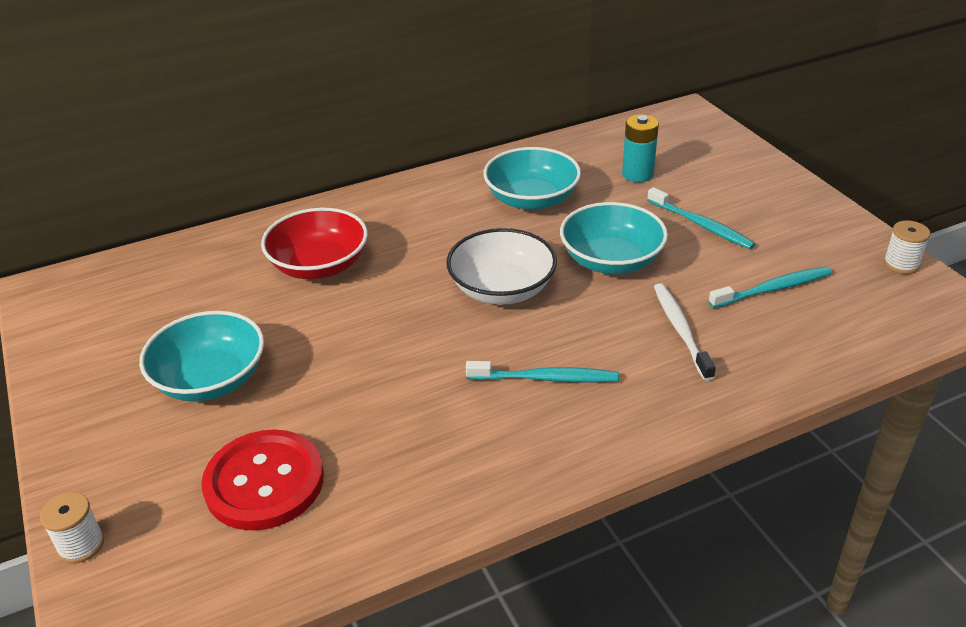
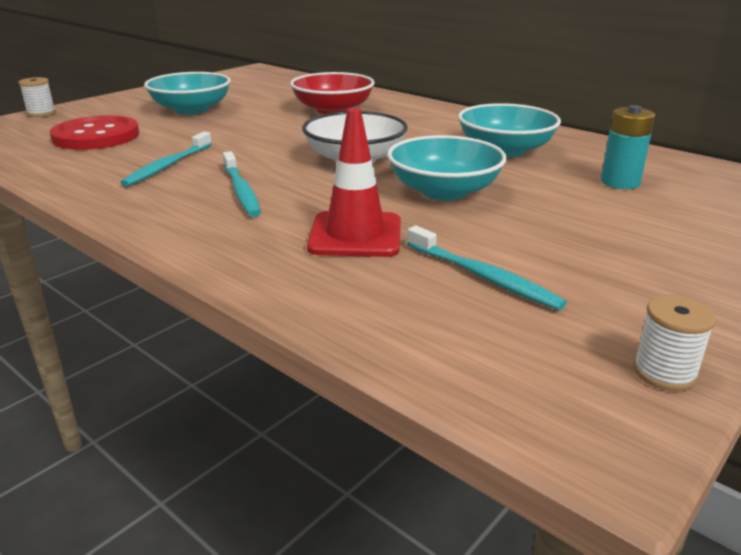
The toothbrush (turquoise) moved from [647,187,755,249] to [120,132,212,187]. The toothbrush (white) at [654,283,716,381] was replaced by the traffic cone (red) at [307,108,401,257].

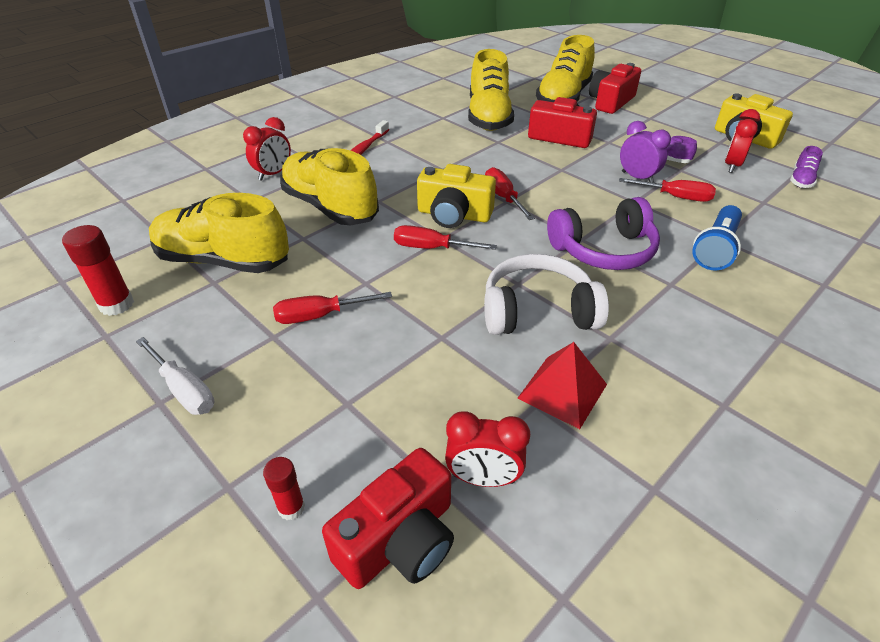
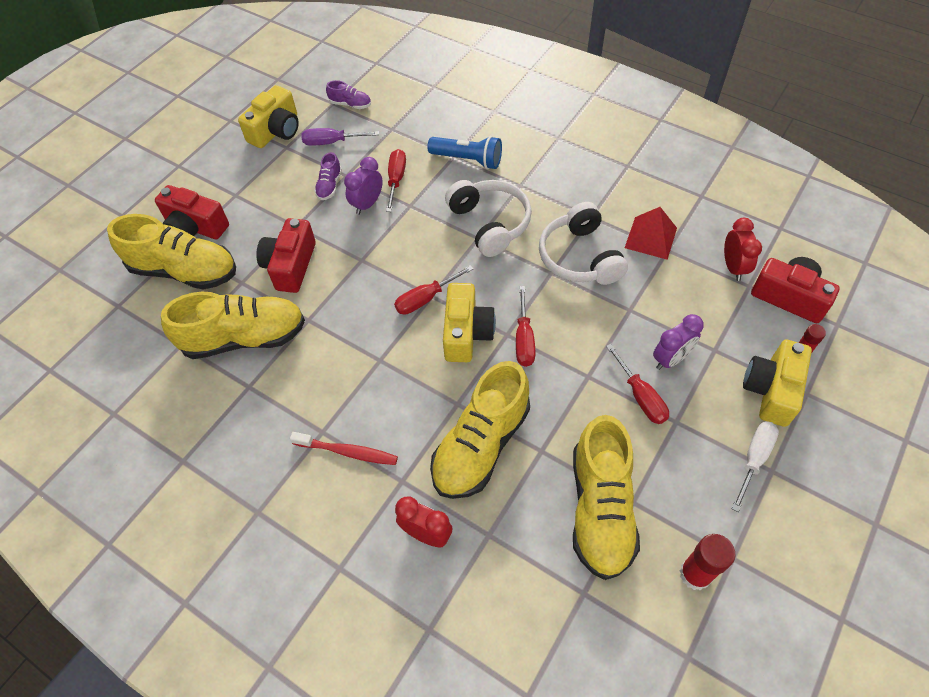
The clock (red) at [725,109,760,173] was replaced by the screwdriver (purple) at [301,128,379,146]. The headphones (purple) at [547,197,660,270] became the headphones (white) at [445,180,532,257]. The clock (purple) at [653,314,704,370] appeared. The camera (yellow) at [743,339,812,427] appeared.

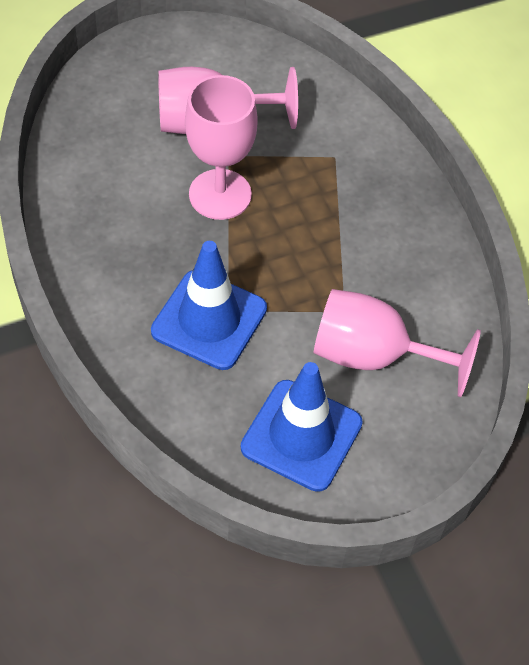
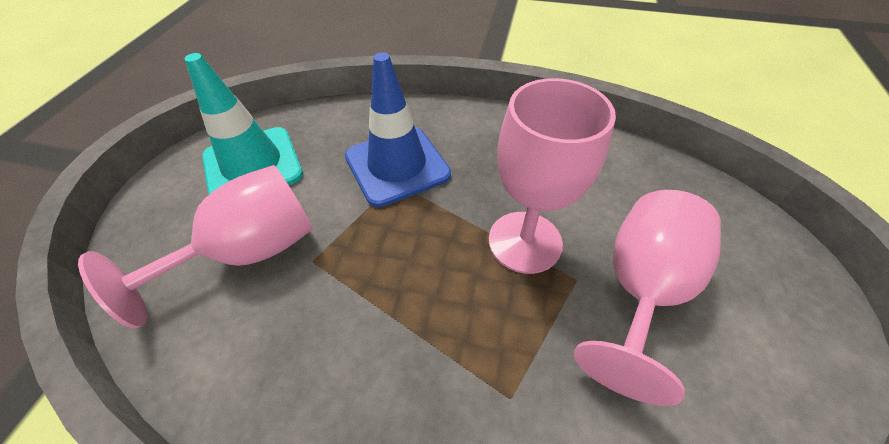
The traffic cone (blue) at [241,362,363,492] became the traffic cone (turquoise) at [185,53,303,195].

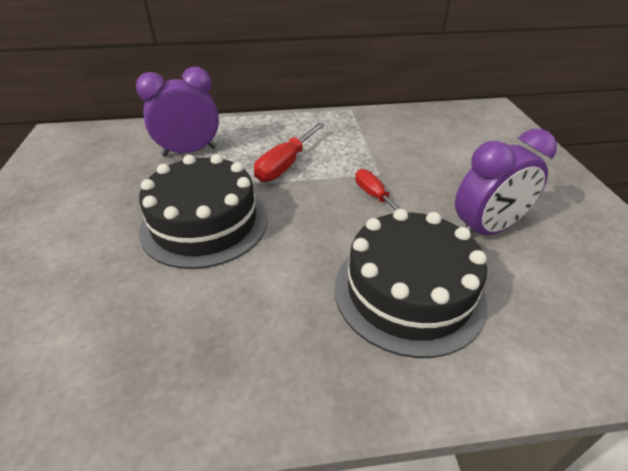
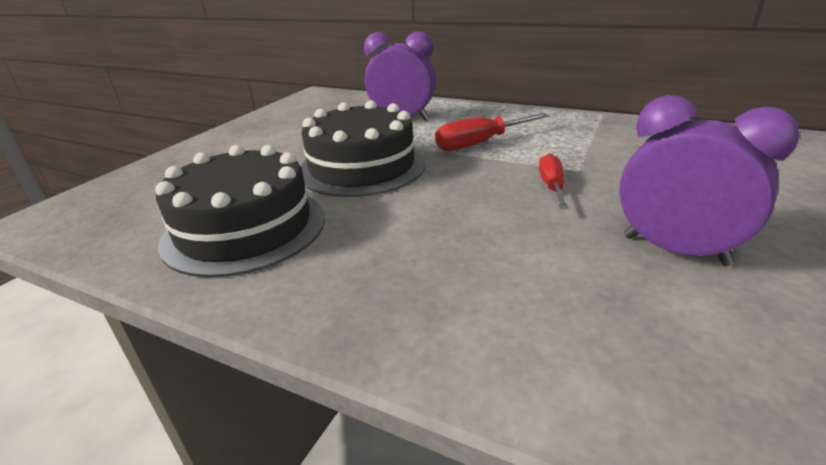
The clock (purple) at [455,129,557,235] turned 150 degrees counterclockwise. The cake (black) moved from [334,209,488,358] to [155,145,325,278].

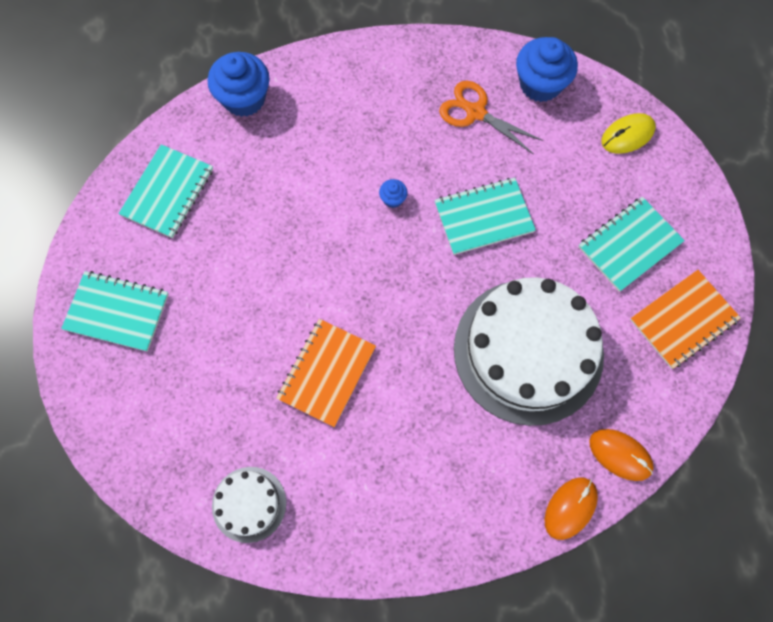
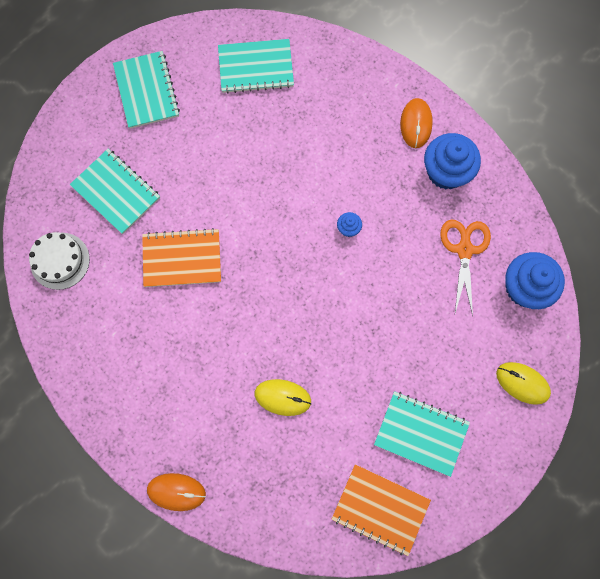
The cupcake (blue) moved from [208,52,270,117] to [424,133,481,190]. The notebook (turquoise) moved from [435,178,536,255] to [70,149,160,234]. The cake (white) at [454,277,604,426] was replaced by the mouse (yellow) at [255,379,311,416]. The mouse (orange) moved from [589,429,654,481] to [400,98,433,148].

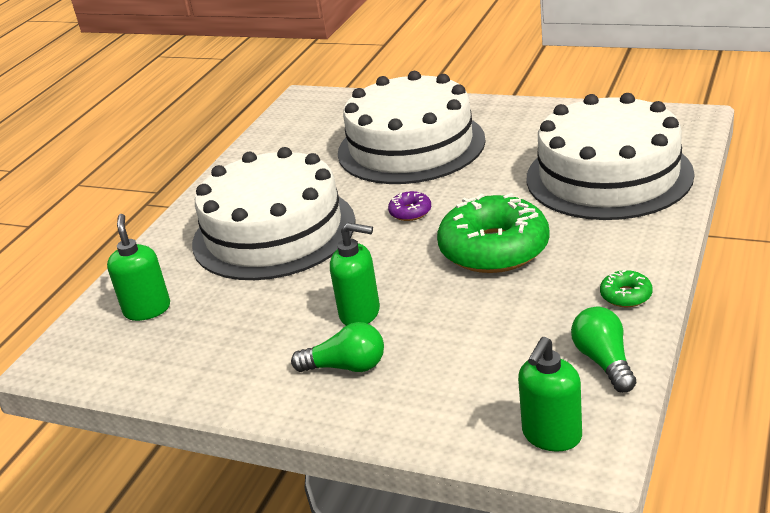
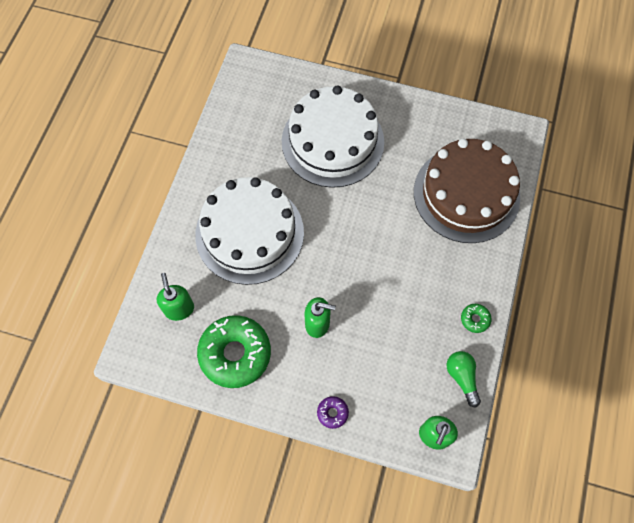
The cake (white) at [527,93,694,220] became the cake (brown) at [414,139,520,243]. The donut (purple) moved from [388,191,431,221] to [317,396,349,429]. The donut (green) moved from [437,193,550,273] to [197,315,271,388]. The light bulb (green) at [291,322,384,372] disappeared.

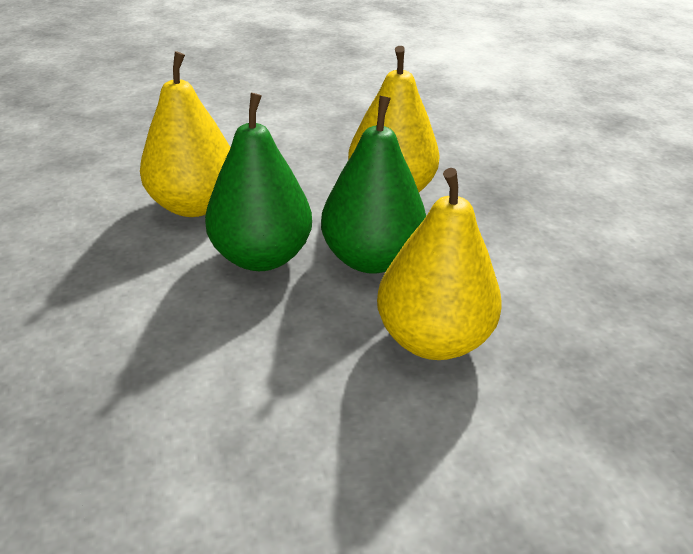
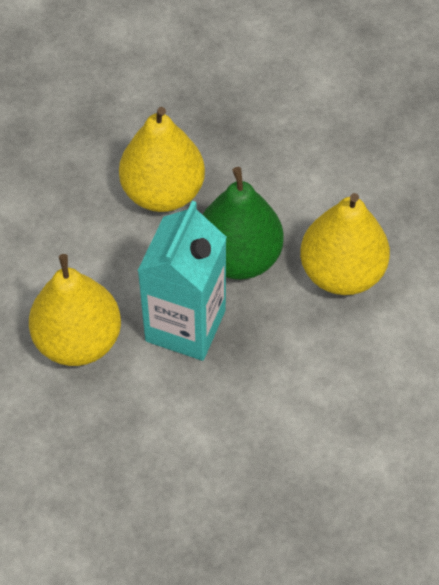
The pear (green) at [205,93,312,271] was replaced by the carton (turquoise) at [138,201,227,361].

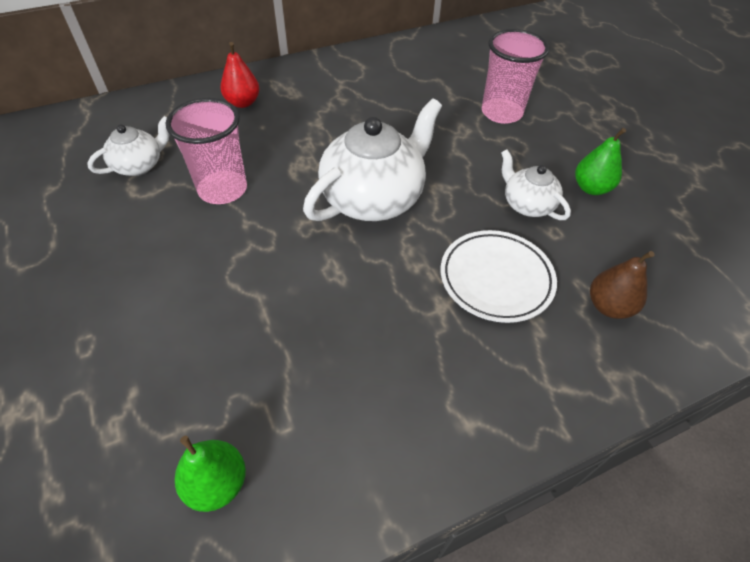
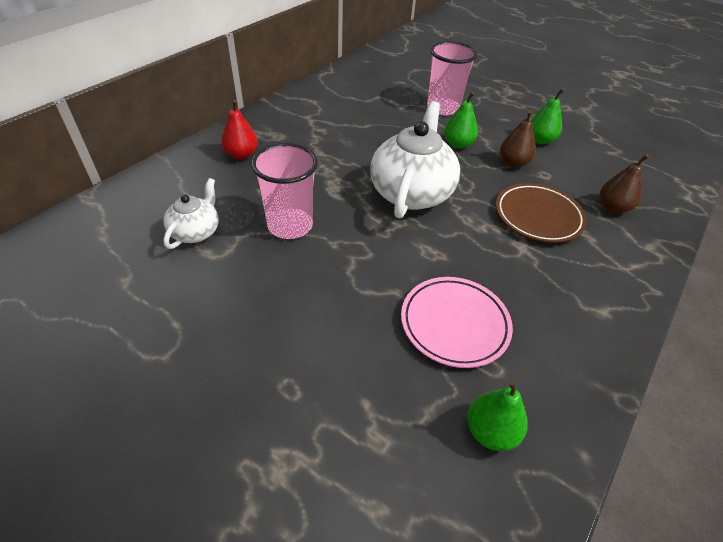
The teapot (white) at [501,149,571,220] was replaced by the pear (brown) at [500,110,536,168]. The plate (white) at [441,230,557,323] became the plate (brown) at [496,183,587,243]. The pear (green) at [444,92,478,149] appeared. The plate (pink) at [401,277,513,368] appeared.

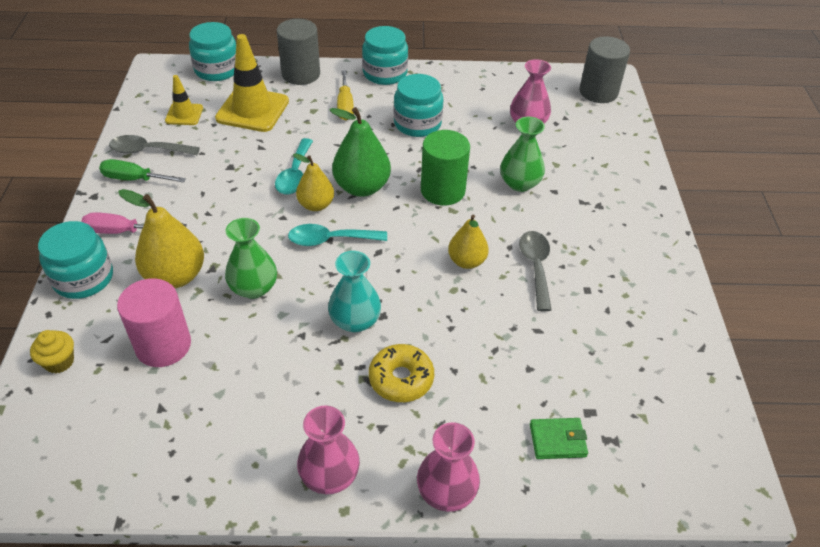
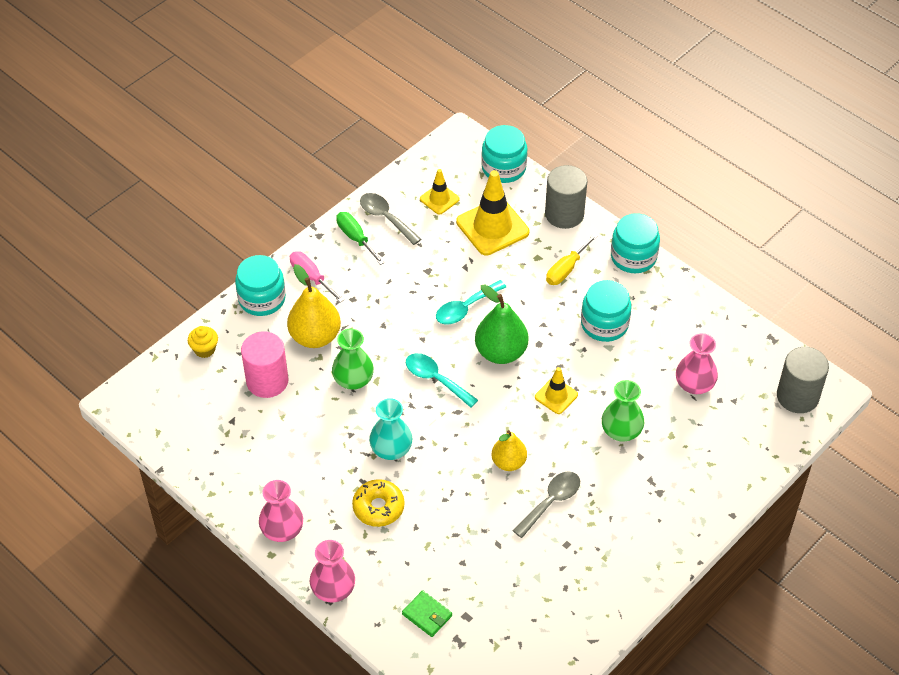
The cylinder (green) at [421,130,470,205] was replaced by the traffic cone (yellow) at [535,367,578,414]. The pear (yellow) at [293,153,334,211] disappeared.

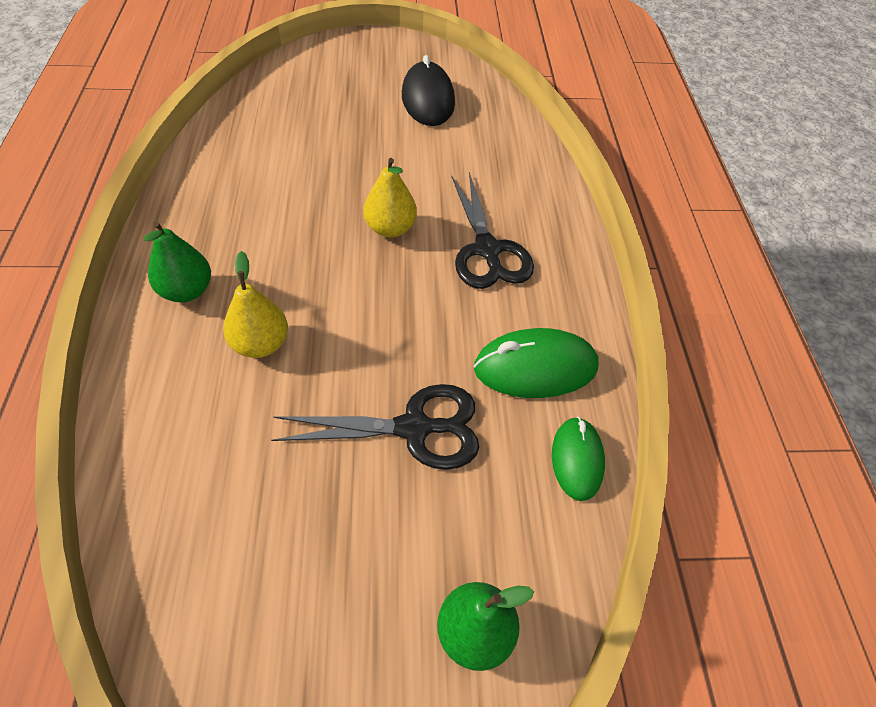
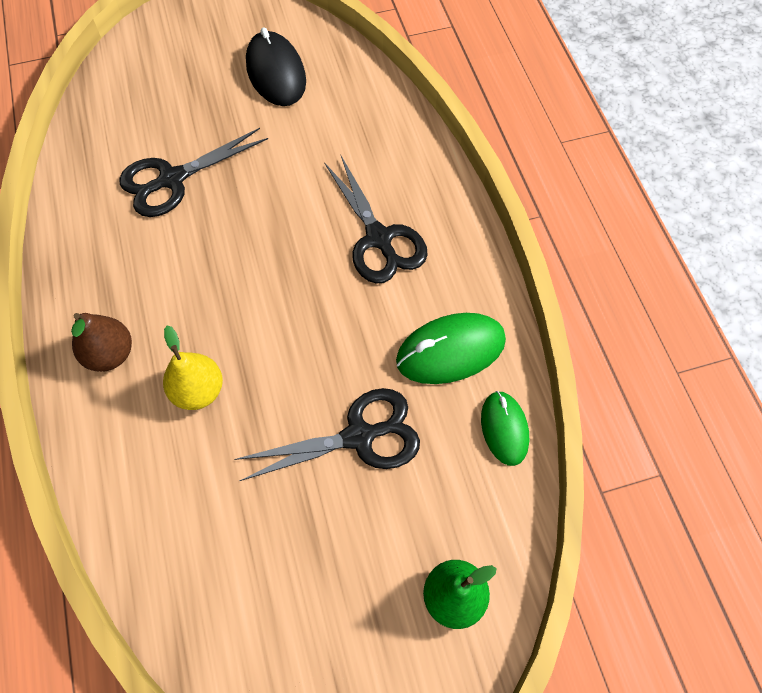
The pear (yellow) at [363,158,417,238] disappeared. The pear (green) at [144,221,211,302] became the pear (brown) at [71,313,132,372]. The scissors (black) at [119,128,268,217] appeared.

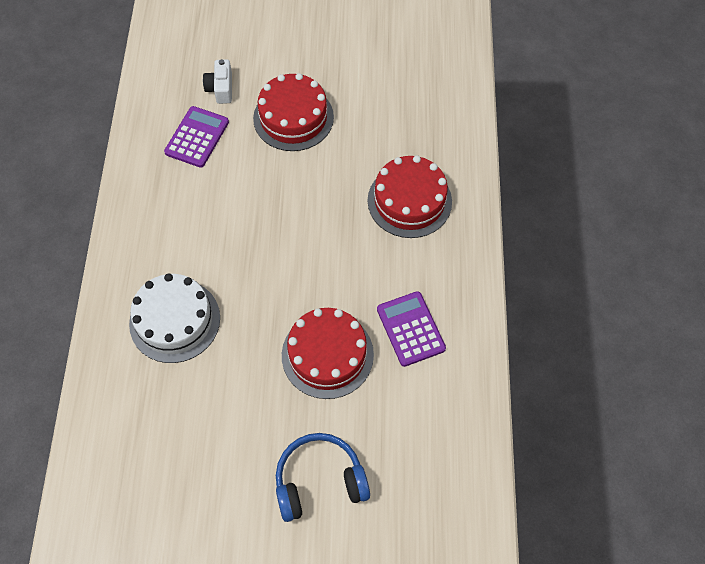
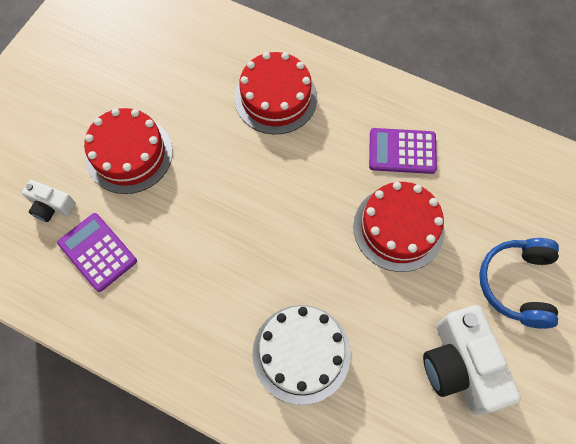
The camera (white) at [423,305,521,415] appeared.

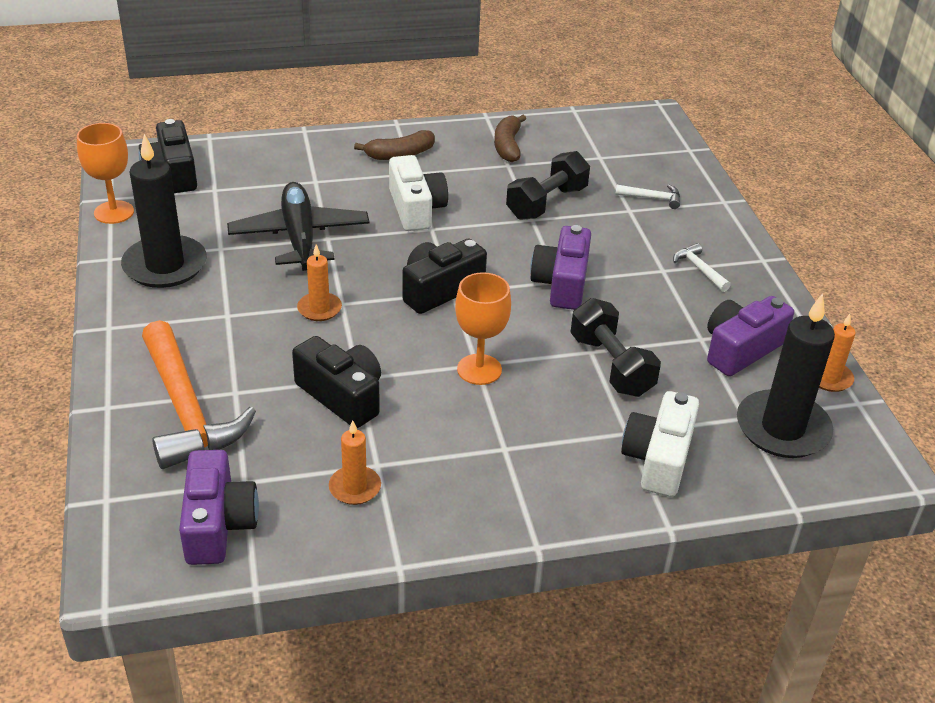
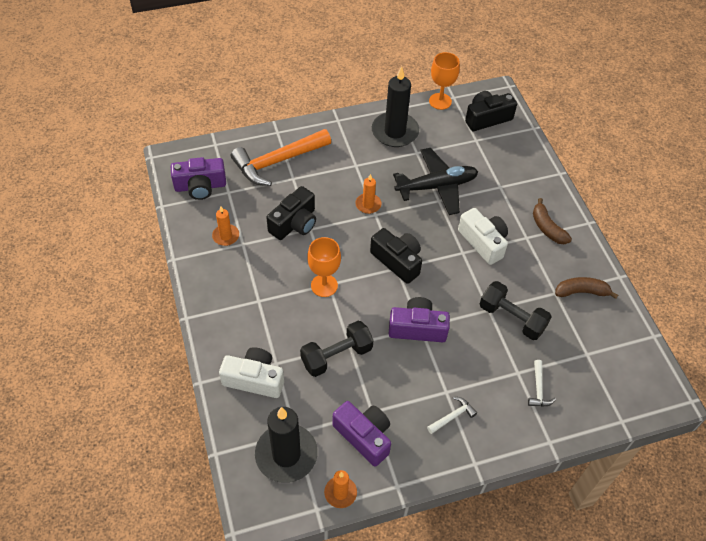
The camera (white) at [389,155,448,231] turned 105 degrees counterclockwise.

